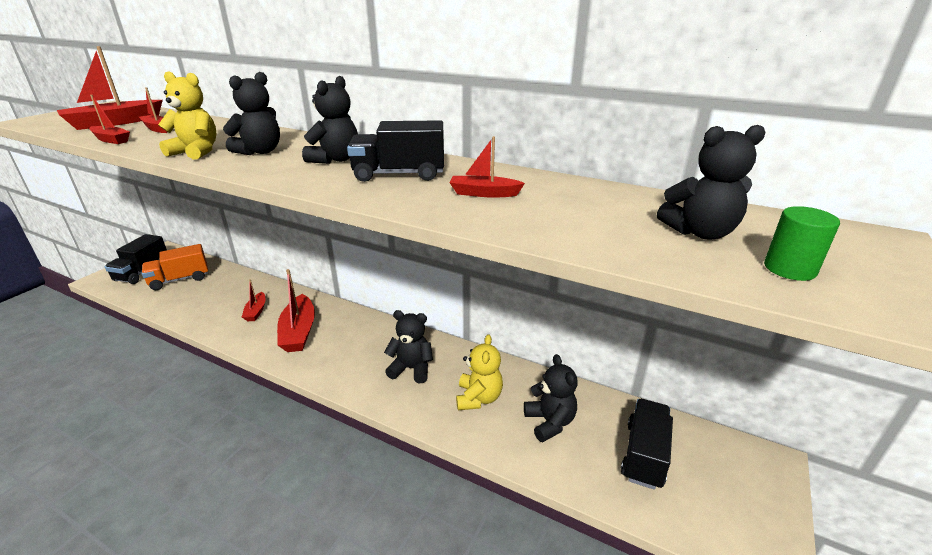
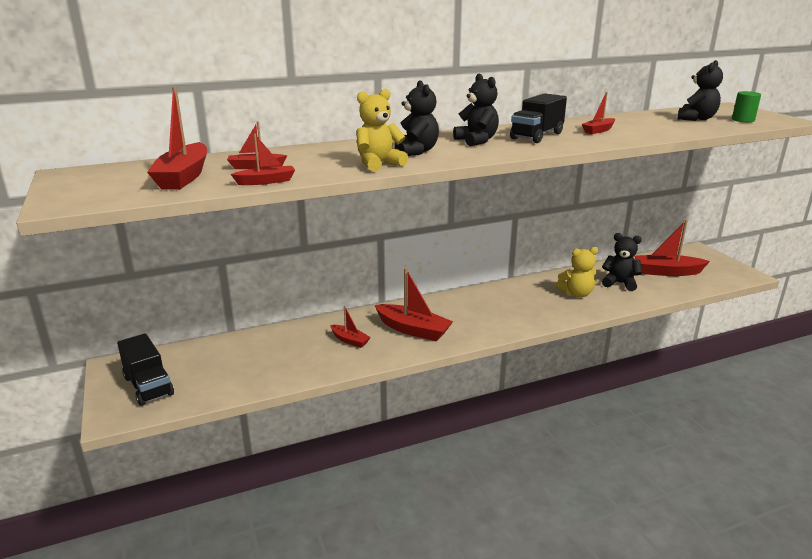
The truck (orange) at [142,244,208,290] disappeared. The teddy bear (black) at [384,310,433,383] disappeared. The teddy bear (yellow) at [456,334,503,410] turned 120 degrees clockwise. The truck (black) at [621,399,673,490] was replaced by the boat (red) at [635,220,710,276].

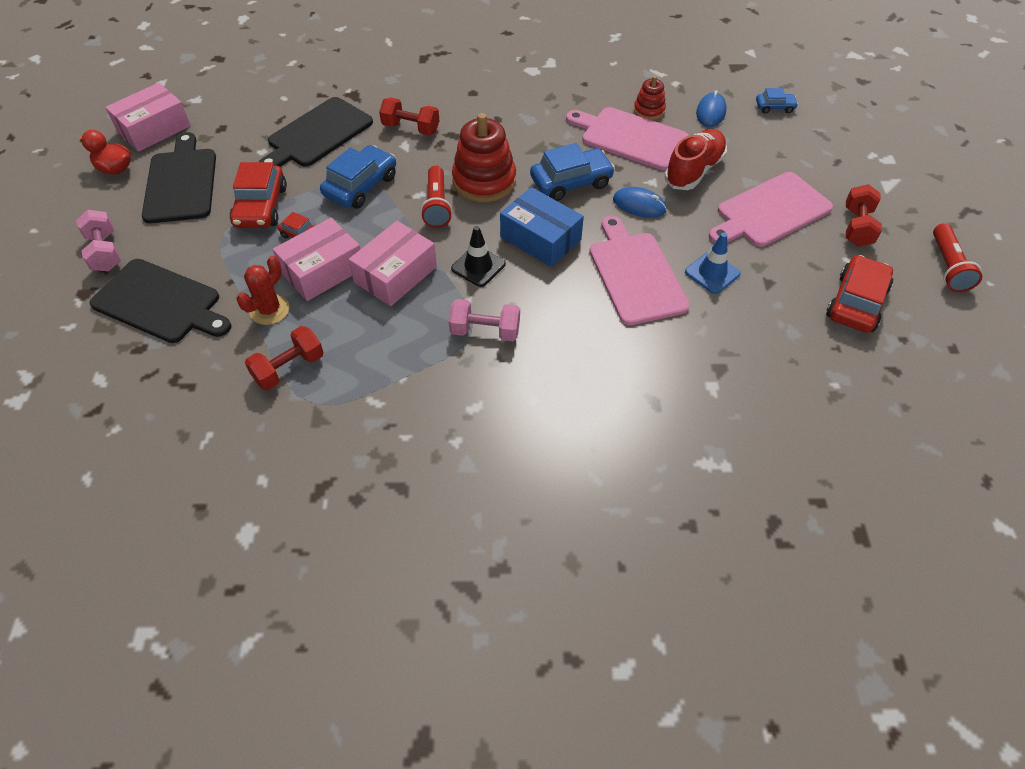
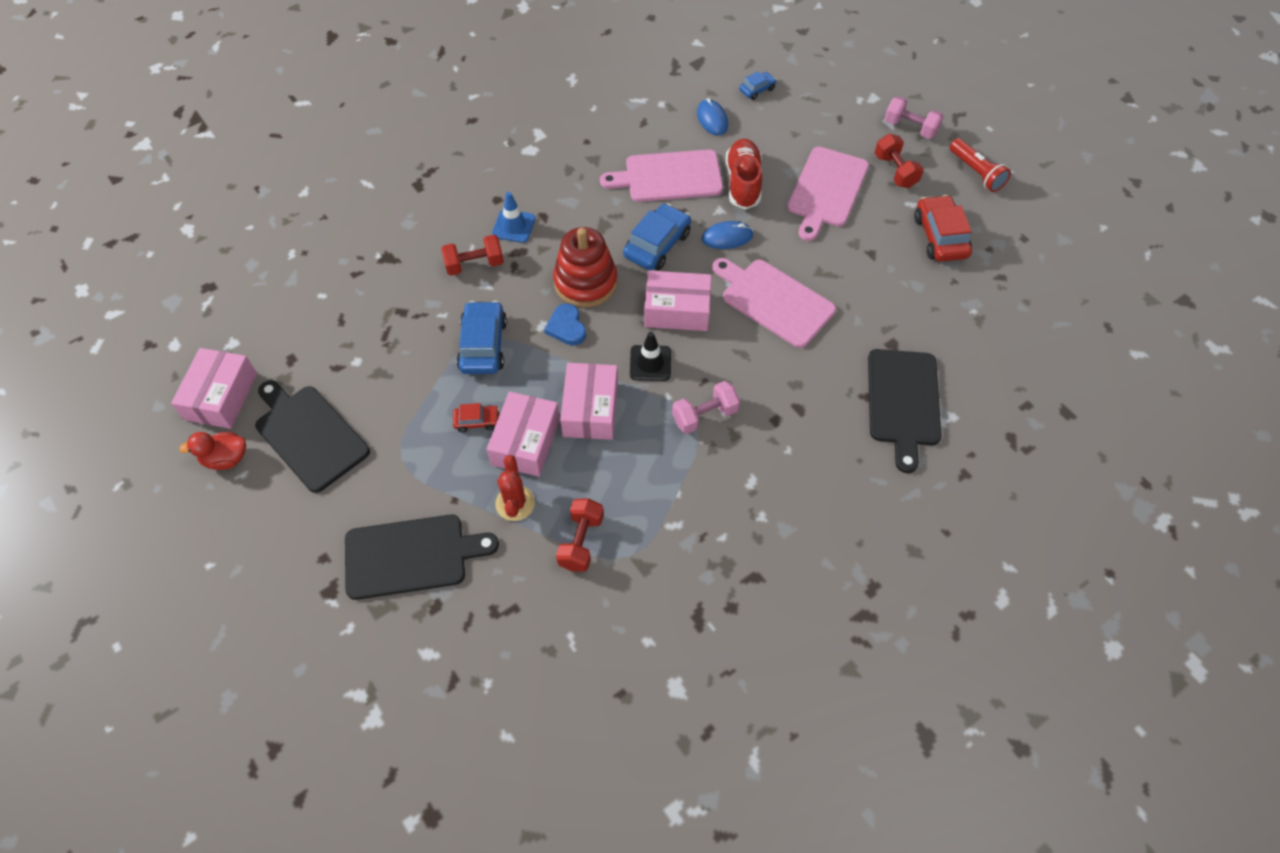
The stacking toy (red) at [634,76,666,120] disappeared. The cutting board (black) moved from [259,97,373,167] to [868,349,942,473]. The car (red) at [230,162,287,228] disappeared. The flashlight (red) at [421,166,452,228] was replaced by the heart (blue) at [544,303,586,346]. The box (blue) at [500,187,584,267] became the box (pink) at [644,271,712,331]. The dumbbell (pink) moved from [76,210,121,271] to [884,96,944,139]. The traffic cone (blue) moved from [685,233,741,294] to [492,192,536,243].

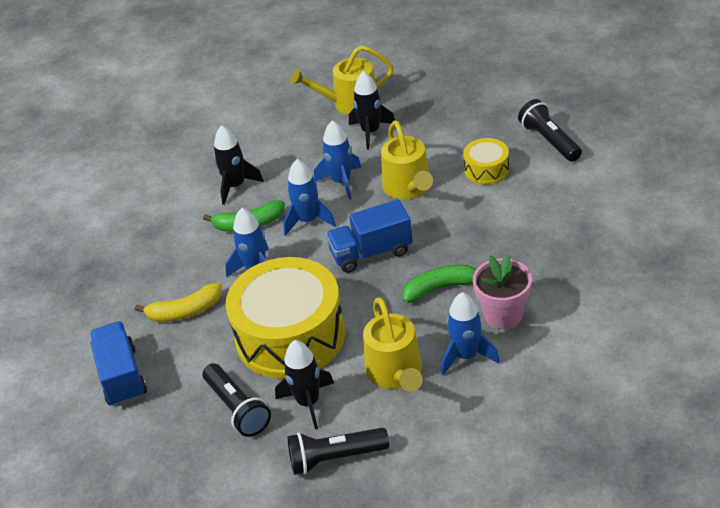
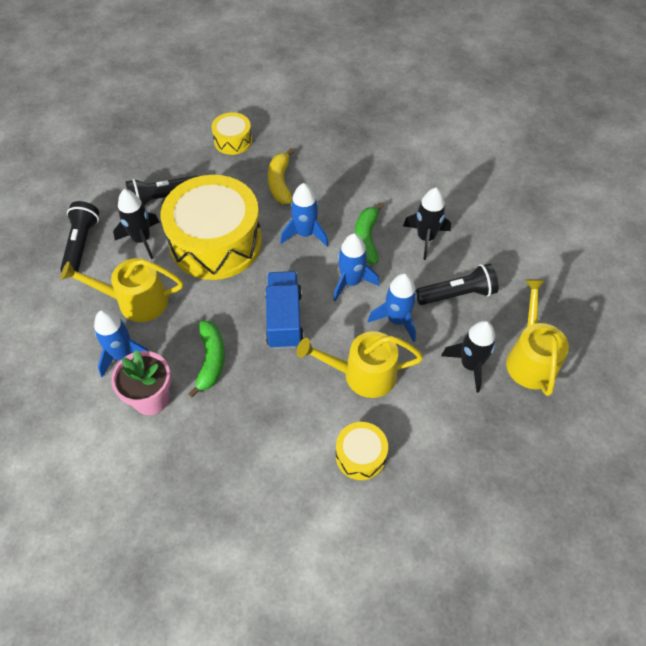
The flashlight (black) moved from [518,99,582,162] to [416,263,499,305]. The truck (blue) at [90,321,147,406] was replaced by the drum (yellow) at [211,112,252,155].

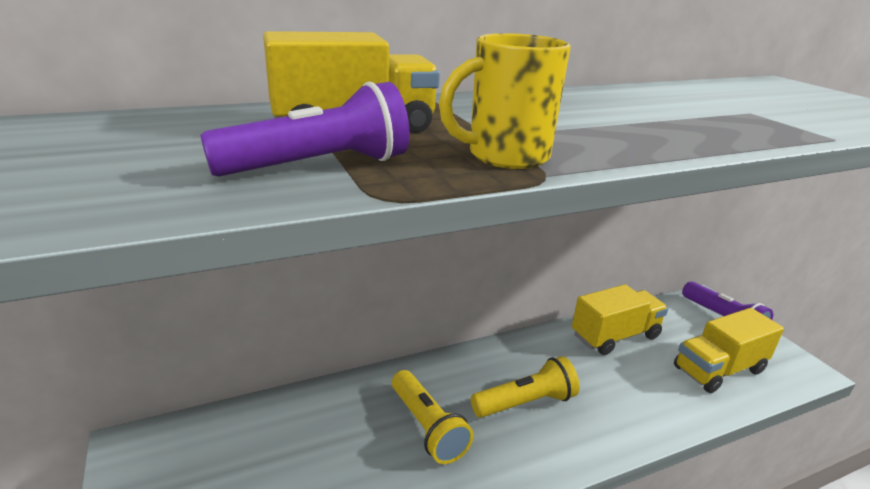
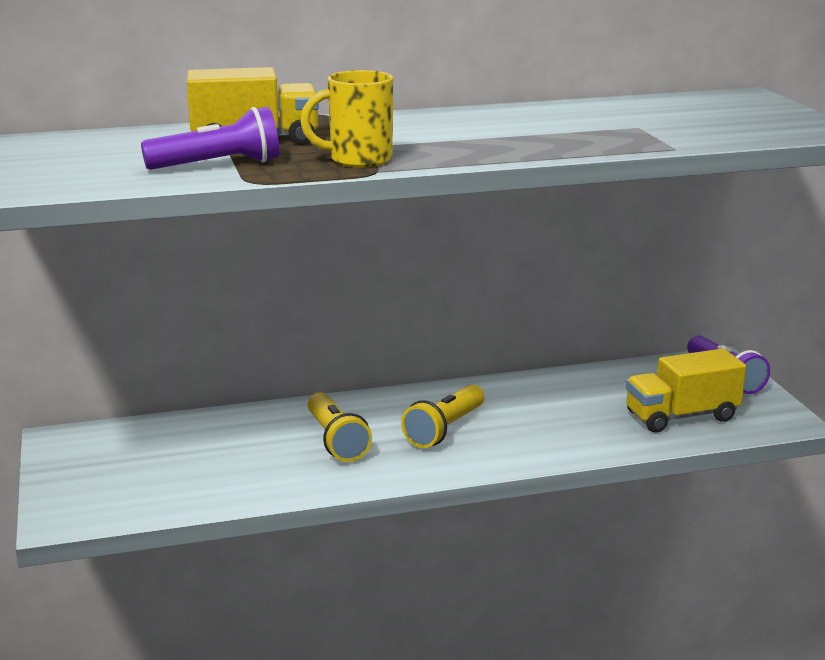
The truck (yellow) at [572,284,668,355] disappeared. The flashlight (yellow) at [471,356,580,418] turned 135 degrees clockwise.

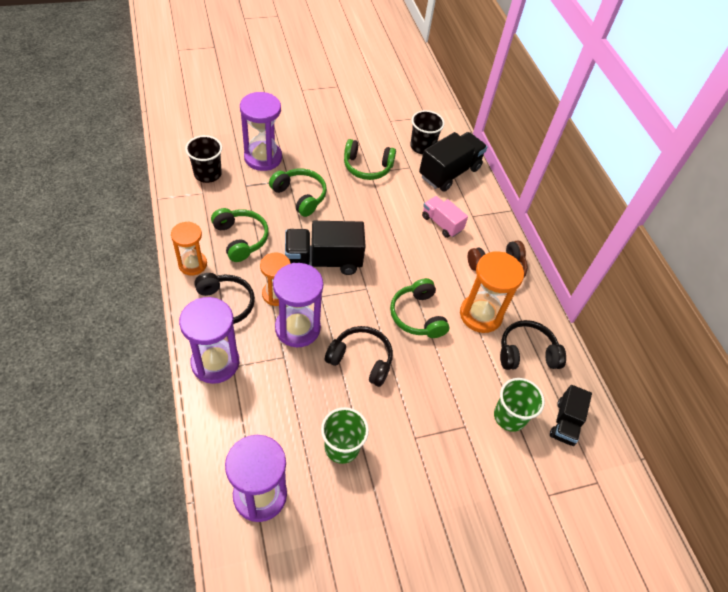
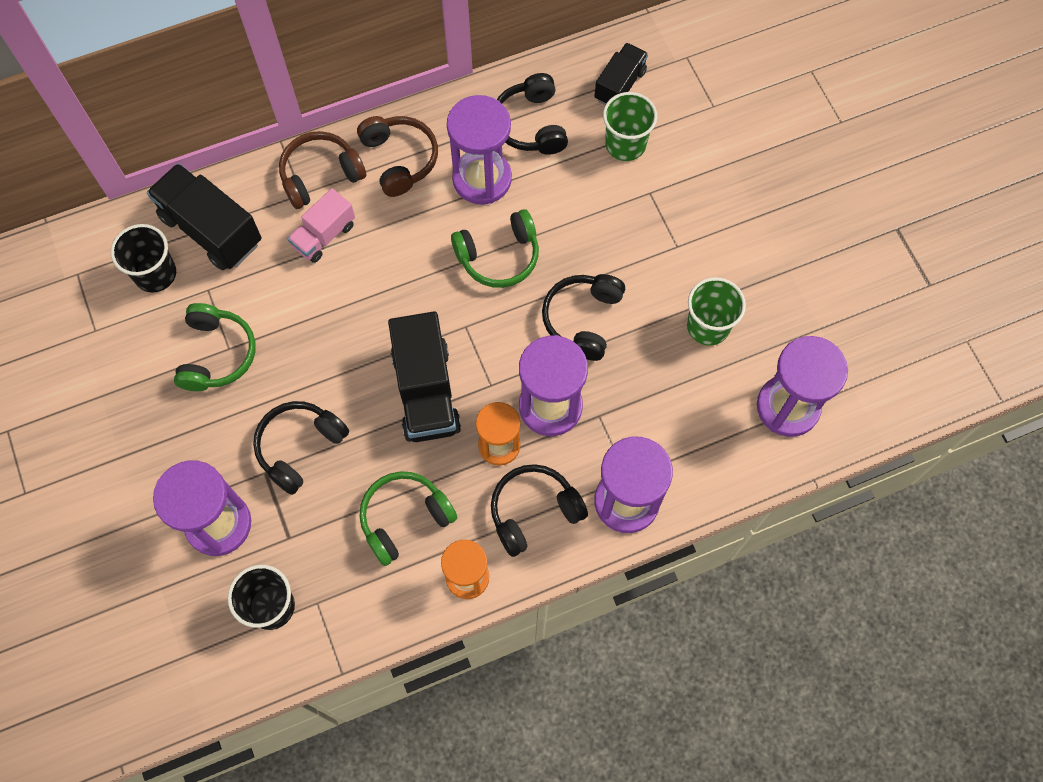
The headphones (green) at [269,169,327,217] became the headphones (black) at [253,401,349,495]. The hourglass (orange) at [460,251,524,333] became the hourglass (purple) at [447,95,512,204]. The truck (black) at [550,385,592,446] turned 75 degrees counterclockwise. The headphones (brown) at [279,131,366,209] appeared.

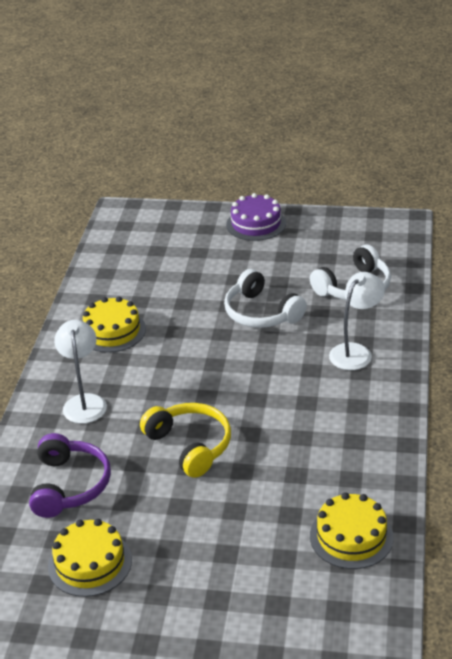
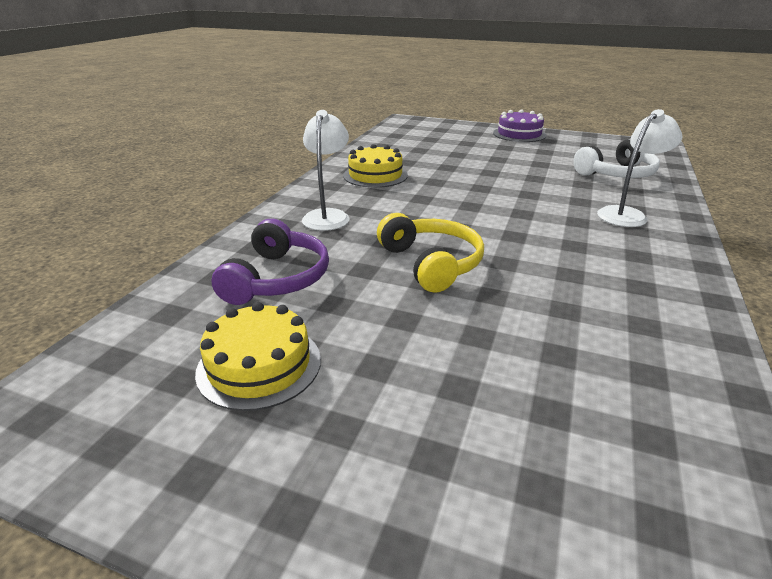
The headphones (white) at [224,269,307,328] disappeared. The cake (yellow) at [310,492,394,569] disappeared.

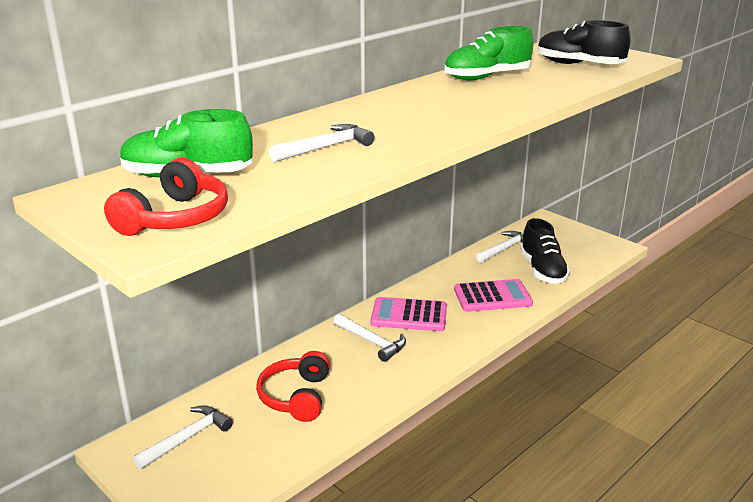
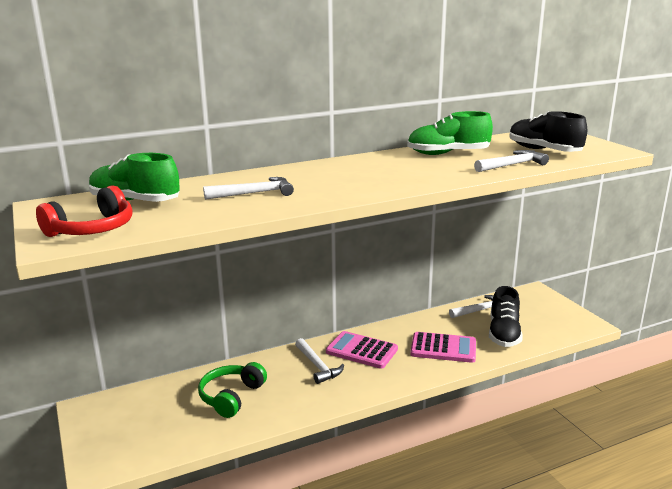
The headphones (red) at [256,351,330,422] became the headphones (green) at [198,362,267,418]. The hammer (white) moved from [133,405,233,469] to [474,150,549,172].

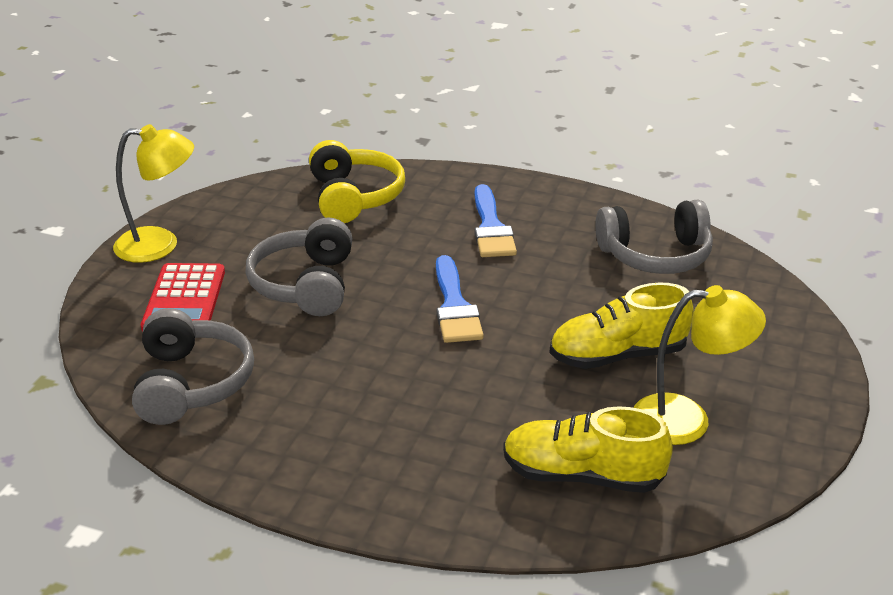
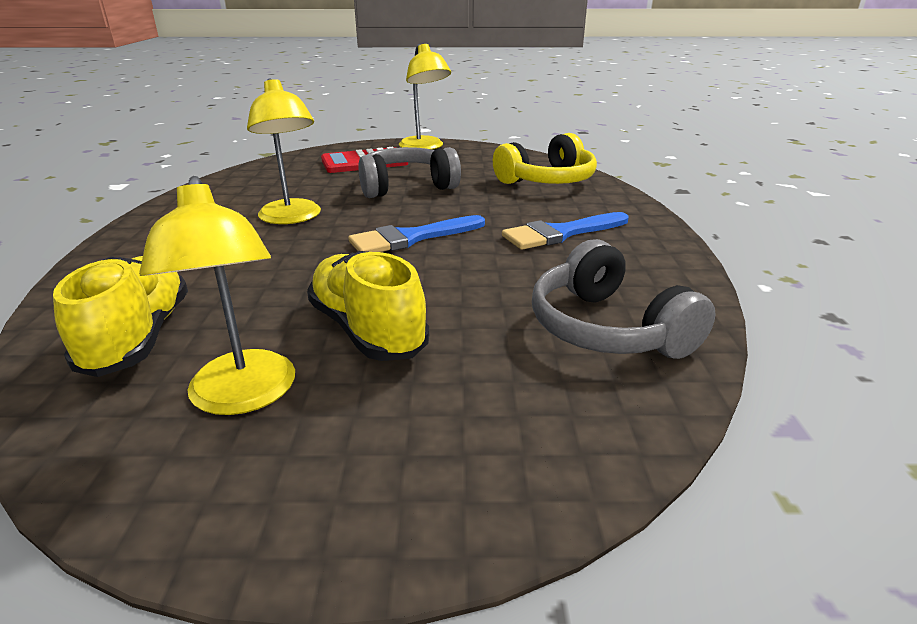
The headphones (grey) at [132,308,254,425] disappeared. The lamp (yellow) at [247,78,321,224] appeared.

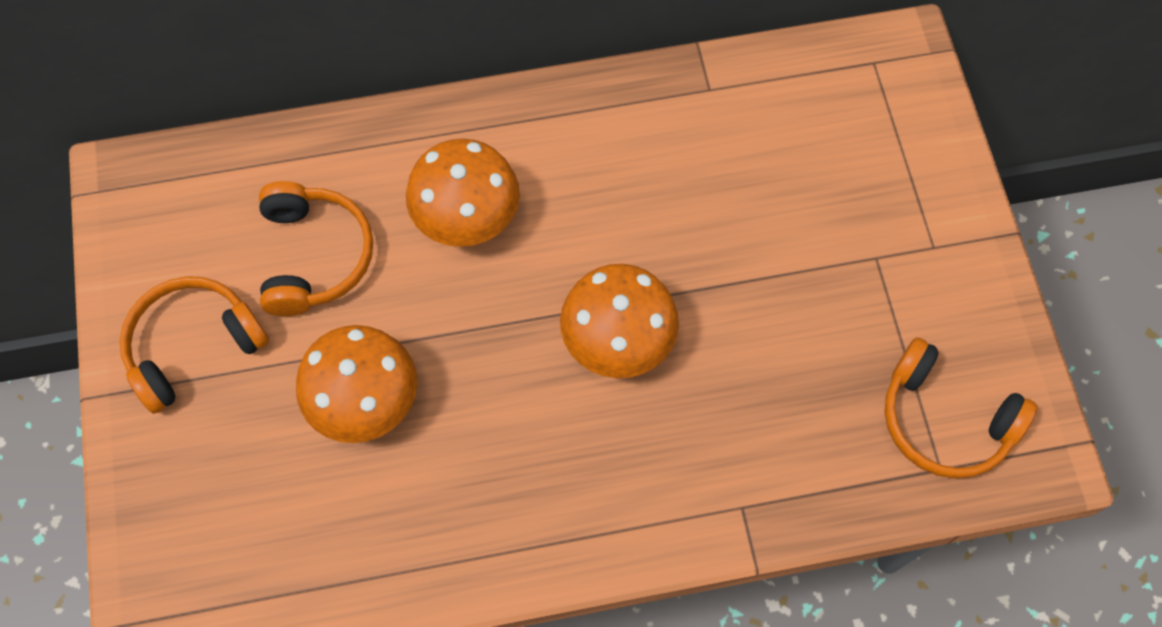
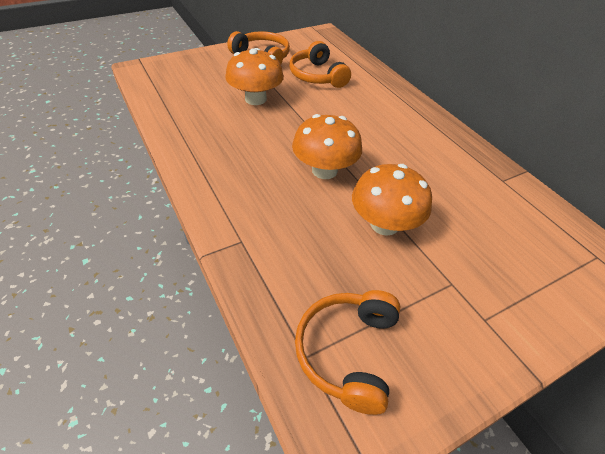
The mushroom (orange) moved from [406,139,520,247] to [352,164,432,236]. The headphones (orange) at [259,181,373,316] turned 90 degrees clockwise.

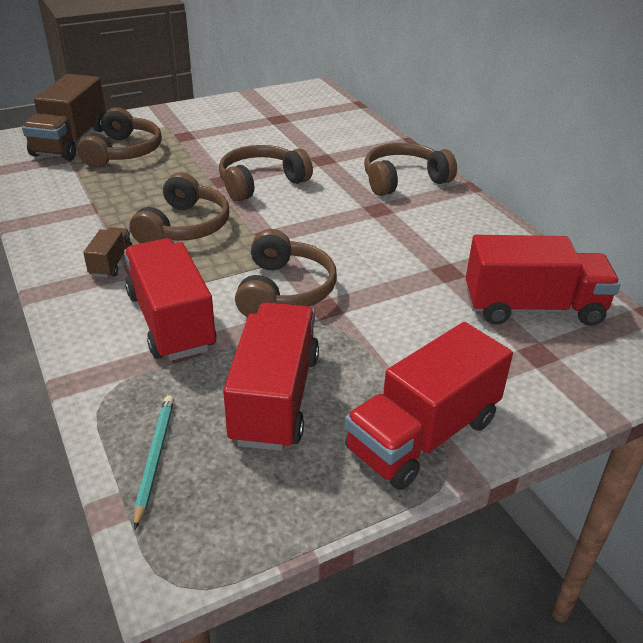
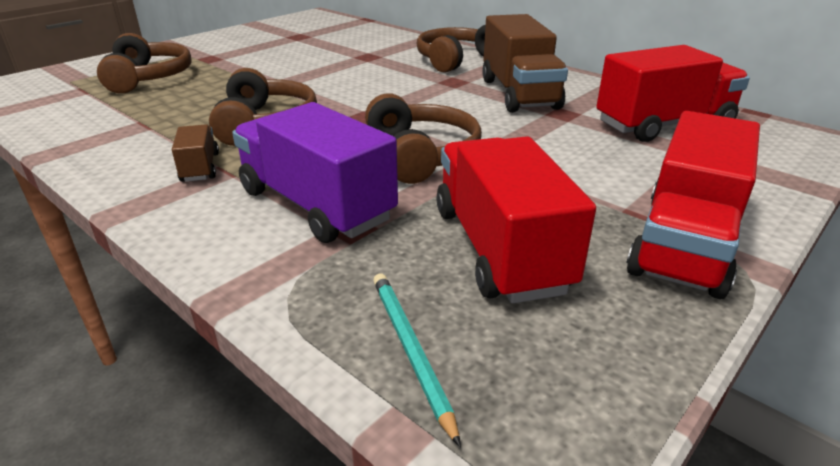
The truck (brown) moved from [22,74,106,161] to [482,14,568,113]. The headphones (brown) at [219,145,313,202] disappeared. The truck (red) at [124,238,216,361] became the truck (purple) at [232,102,398,243].

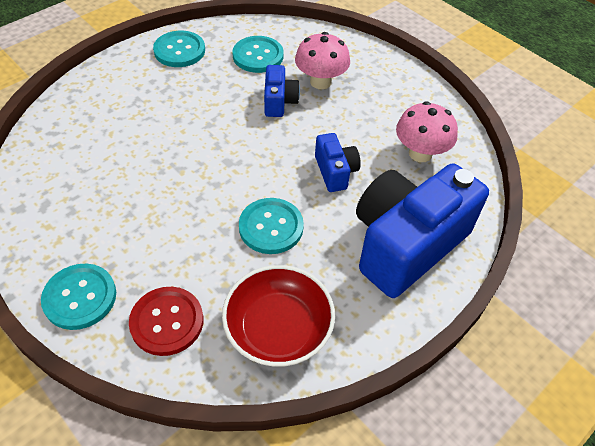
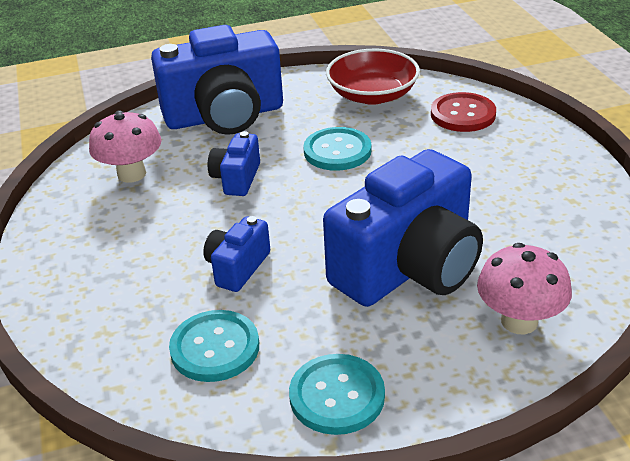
The mushroom (pink) moved from [295,32,350,89] to [477,243,572,334]. The button (turquoise) at [41,264,116,330] disappeared. The camera (blue) at [323,149,483,307] appeared.

